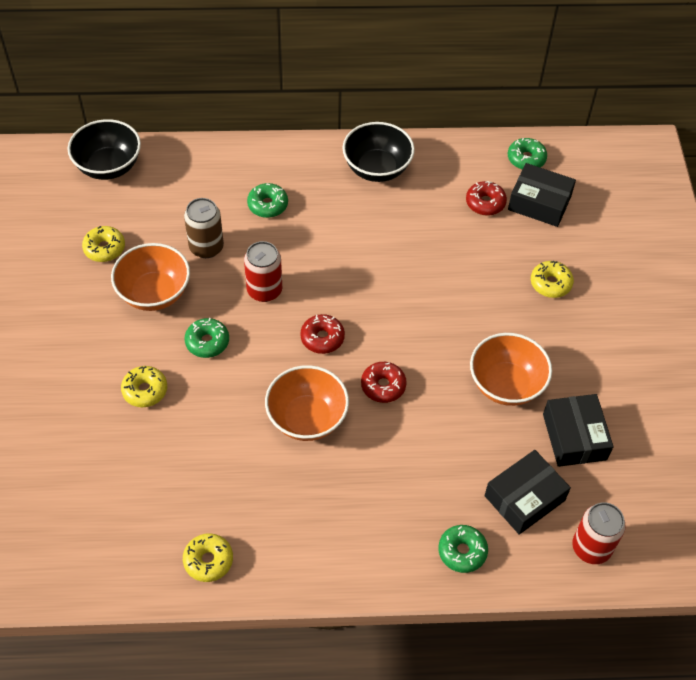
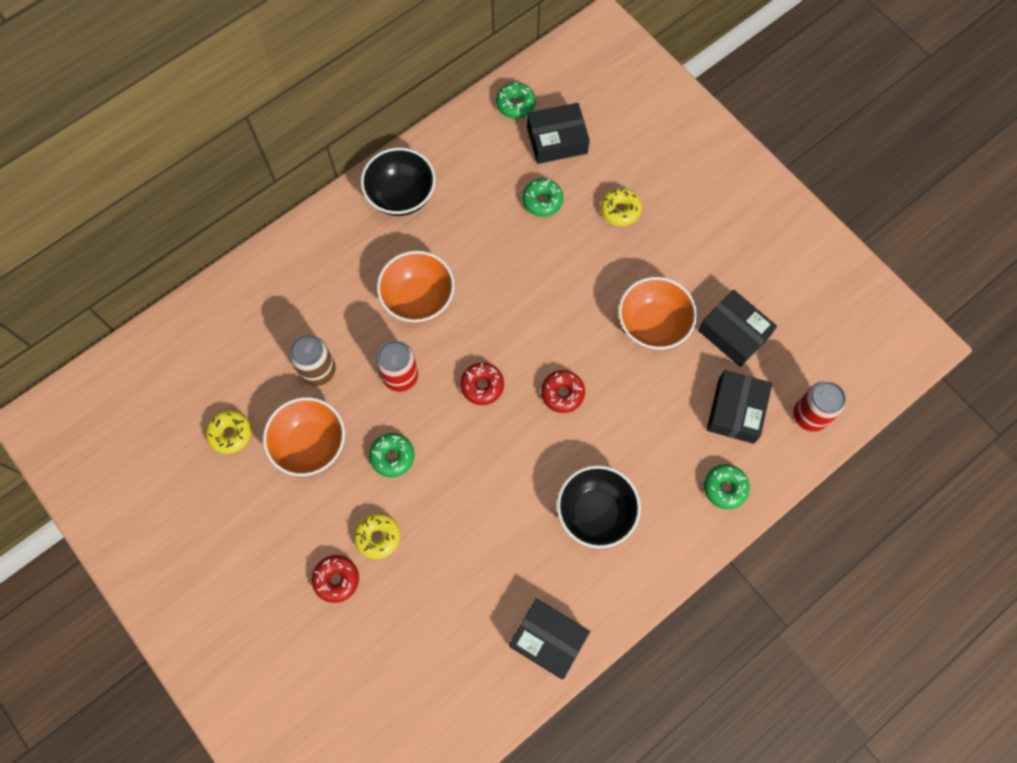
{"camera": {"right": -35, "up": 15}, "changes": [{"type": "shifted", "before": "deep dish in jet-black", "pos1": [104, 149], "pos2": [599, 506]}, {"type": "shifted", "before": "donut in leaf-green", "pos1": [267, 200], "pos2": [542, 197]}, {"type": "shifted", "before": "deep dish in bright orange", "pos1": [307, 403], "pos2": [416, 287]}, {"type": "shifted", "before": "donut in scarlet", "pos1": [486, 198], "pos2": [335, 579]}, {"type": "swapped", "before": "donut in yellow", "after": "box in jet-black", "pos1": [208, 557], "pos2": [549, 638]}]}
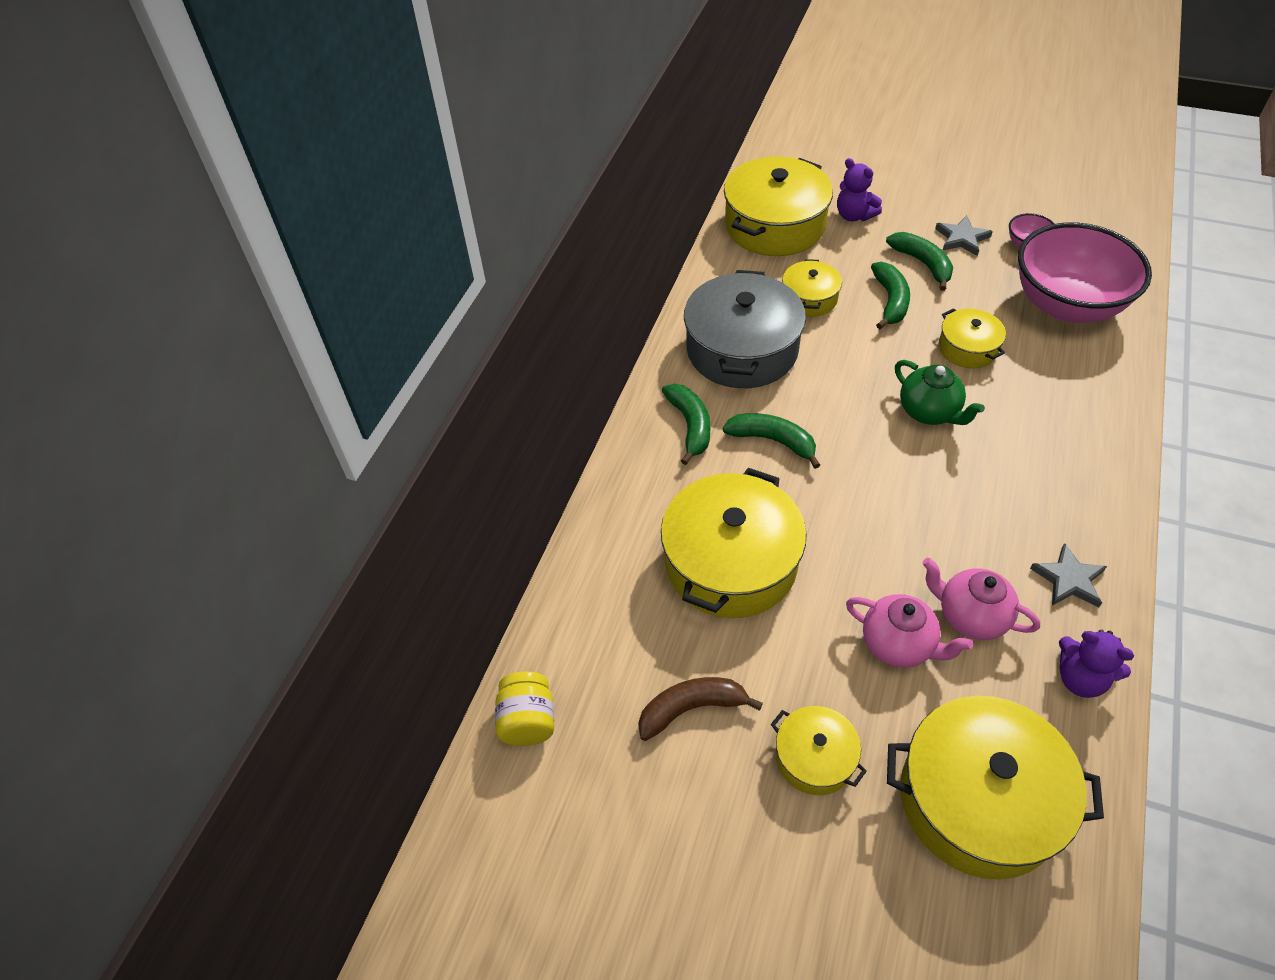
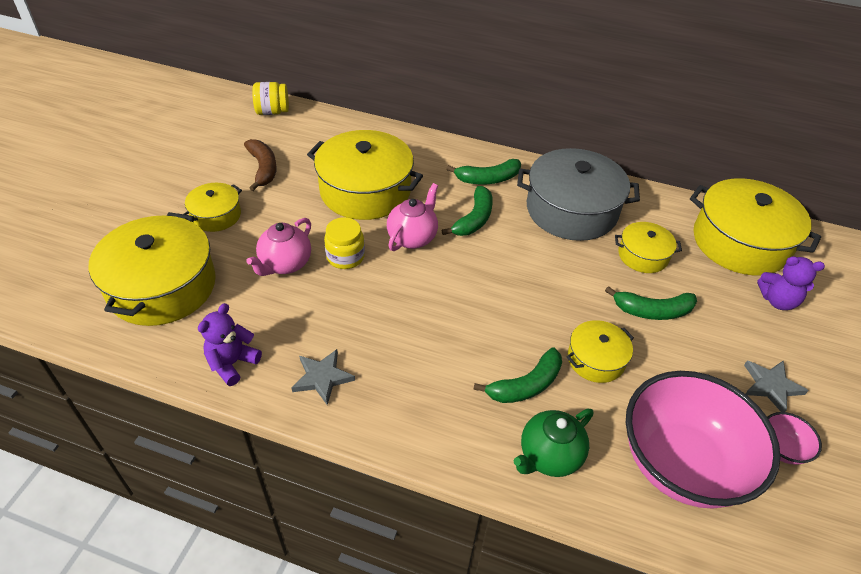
{"camera": {"right": 85, "up": -5}, "changes": [{"type": "new", "after": "jar in yellow", "pos2": [344, 243]}, {"type": "shifted", "before": "toy banana in leaf-green", "pos1": [919, 261], "pos2": [517, 375]}, {"type": "shifted", "before": "teapot in leaf-green", "pos1": [940, 392], "pos2": [553, 443]}, {"type": "shifted", "before": "teapot in pink", "pos1": [981, 599], "pos2": [412, 217]}, {"type": "rotated", "before": "teddy bear in violet", "pos1": [859, 189], "pos2": [791, 283], "turn": -120}]}
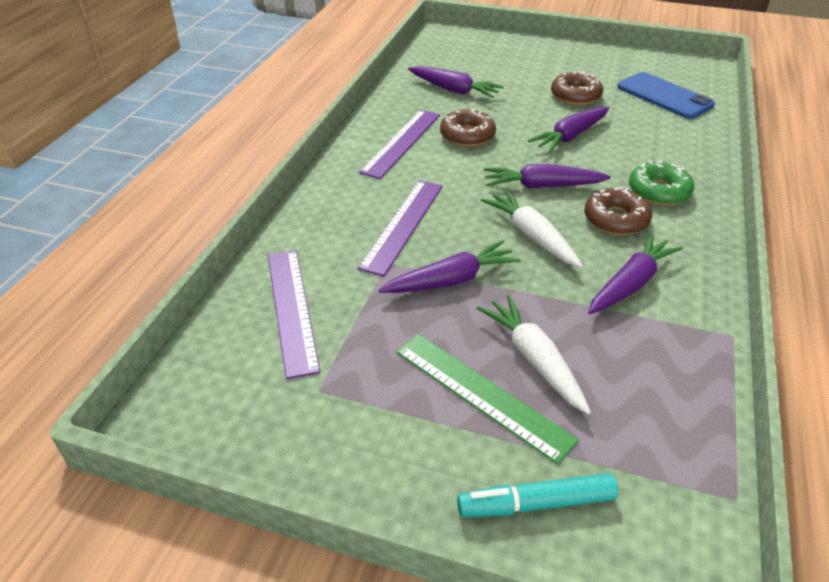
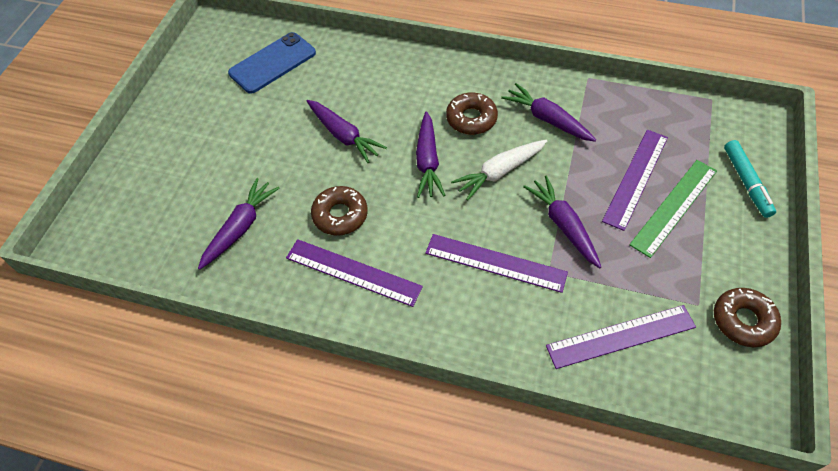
{"camera": {"right": -90, "up": 15}, "changes": [{"type": "gone", "before": "donut in leaf-green", "pos1": [661, 183]}, {"type": "shifted", "before": "donut in brown", "pos1": [577, 88], "pos2": [747, 317]}, {"type": "swapped", "before": "toy carrot in pure white", "after": "measuring stick in violet", "pos1": [534, 355], "pos2": [635, 180]}]}
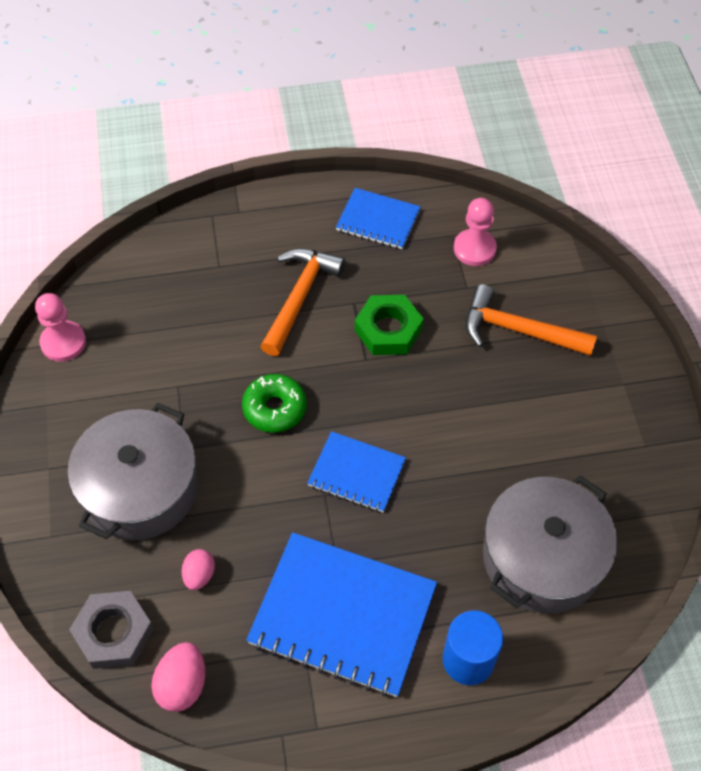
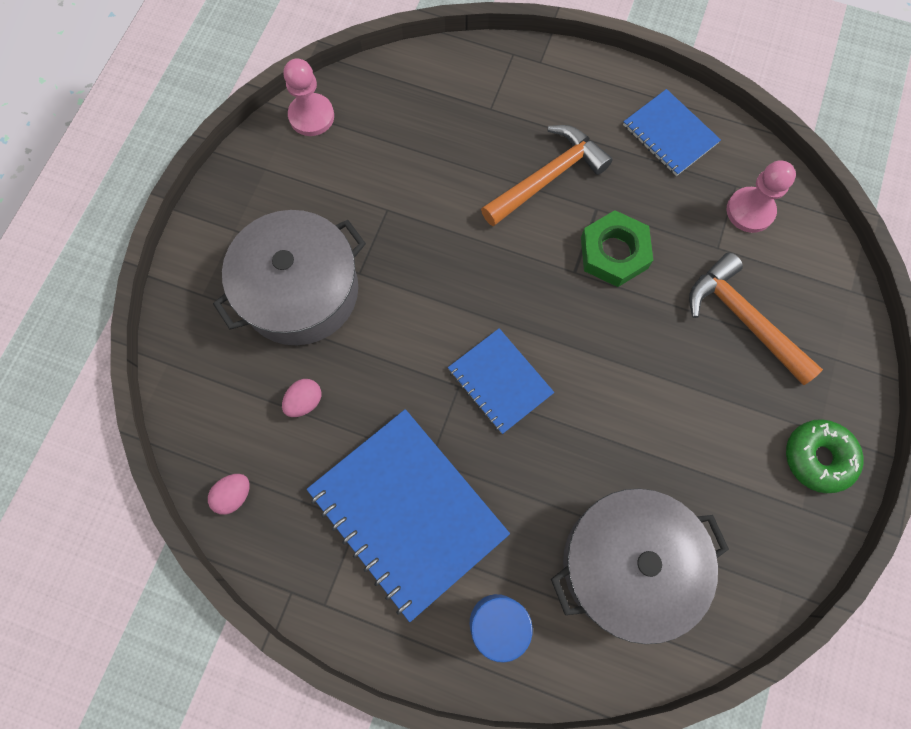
{"camera": {"right": 30, "up": 15}, "changes": [{"type": "gone", "before": "hexagon nut in gray", "pos1": [111, 630]}, {"type": "shifted", "before": "donut in leaf-green", "pos1": [274, 403], "pos2": [824, 456]}, {"type": "scaled", "before": "toy egg in pink", "pos1": [178, 677], "pos2": [229, 494], "scale": 0.67}]}
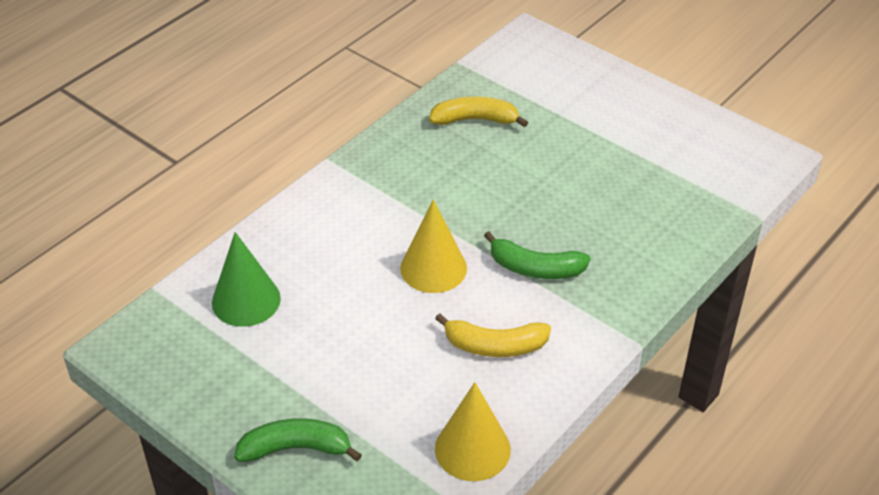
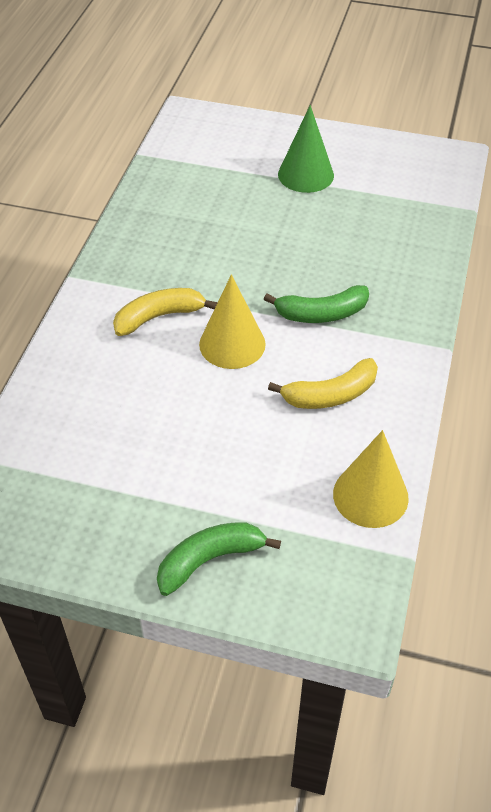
{"camera": {"right": -25, "up": 5}, "changes": [{"type": "shifted", "before": "cone shape in leaf-green", "pos1": [246, 279], "pos2": [306, 149]}, {"type": "shifted", "before": "toy banana in yellow", "pos1": [478, 111], "pos2": [165, 312]}]}
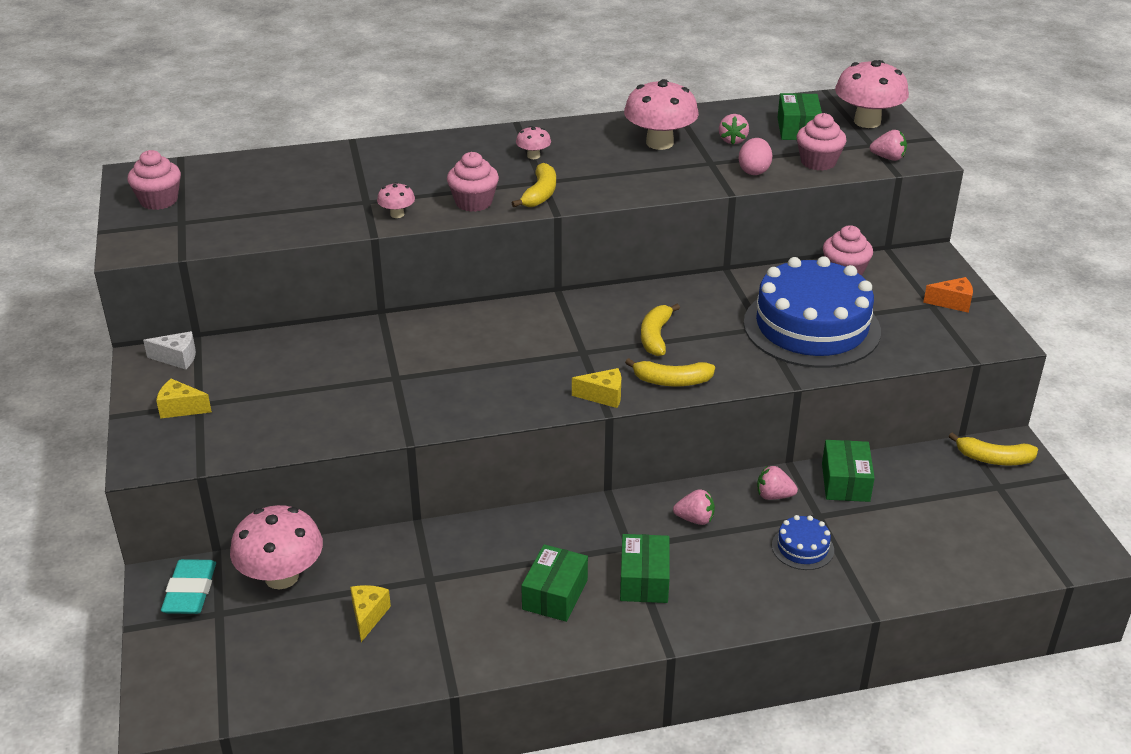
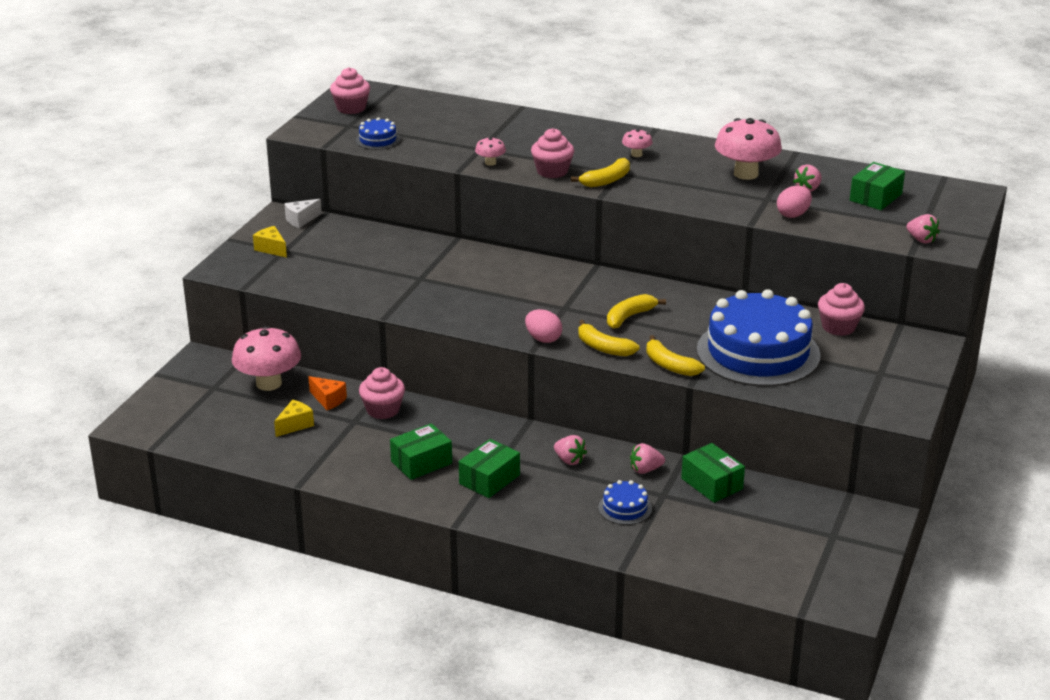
{"camera": {"right": 35, "up": -5}, "changes": [{"type": "gone", "before": "eraser in turquoise", "pos1": [188, 586]}, {"type": "gone", "before": "toadstool in pink", "pos1": [872, 94]}, {"type": "new", "after": "cake in cobalt", "pos2": [378, 133]}, {"type": "shifted", "before": "muffin in pink", "pos1": [821, 142], "pos2": [382, 393]}, {"type": "shifted", "before": "piece of cheese in bright orange", "pos1": [948, 295], "pos2": [327, 393]}, {"type": "shifted", "before": "toy banana in yellow", "pos1": [993, 449], "pos2": [675, 355]}, {"type": "swapped", "before": "piece of cheese in yellow", "after": "toy egg in pink", "pos1": [596, 388], "pos2": [543, 326]}, {"type": "rotated", "before": "piece of cheese in pure white", "pos1": [169, 350], "pos2": [303, 213], "turn": 105}, {"type": "rotated", "before": "berry in pink", "pos1": [777, 483], "pos2": [647, 458], "turn": -60}, {"type": "rotated", "before": "box in leaf-green", "pos1": [848, 471], "pos2": [713, 473], "turn": -75}]}
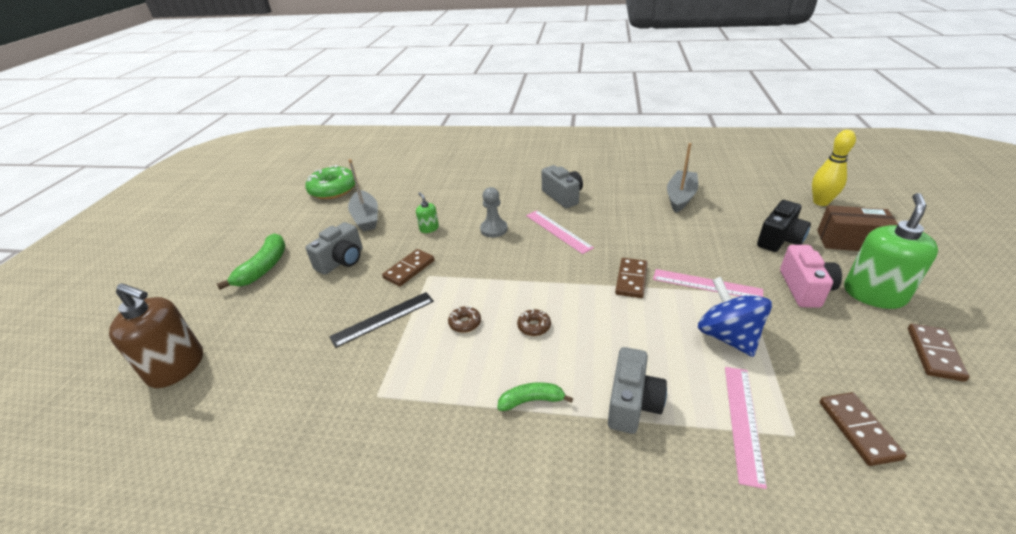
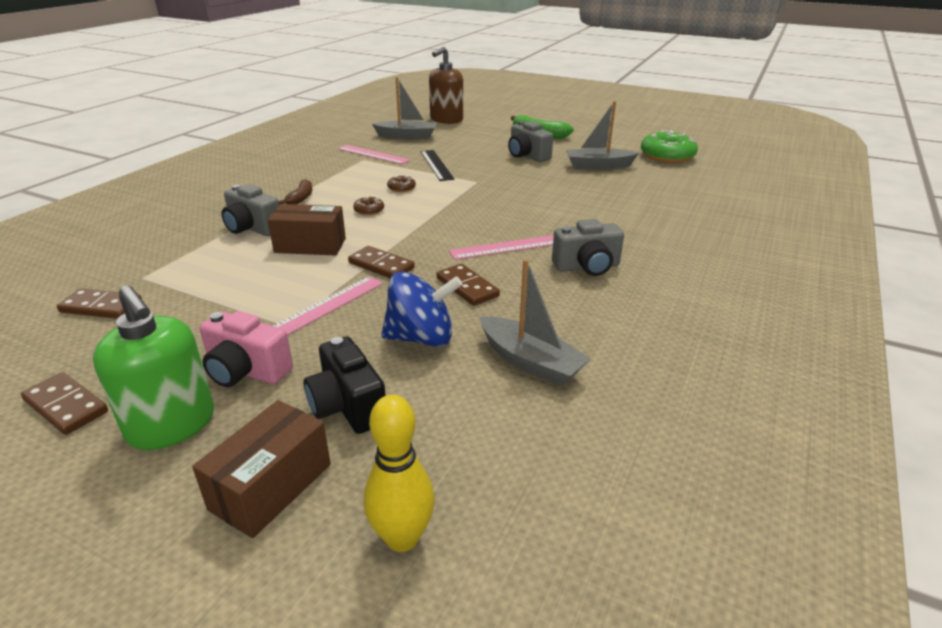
{"camera": {"right": 105, "up": -5}, "changes": [{"type": "gone", "before": "pump bottle in leaf-green", "pos1": [427, 212]}, {"type": "gone", "before": "pawn in gray", "pos1": [494, 212]}, {"type": "new", "after": "box in brown", "pos2": [307, 230]}, {"type": "new", "after": "boat in gray", "pos2": [404, 108]}, {"type": "shifted", "before": "domino piece in brown", "pos1": [408, 268], "pos2": [468, 285]}, {"type": "shifted", "before": "spinning top in cobalt", "pos1": [735, 317], "pos2": [421, 309]}, {"type": "shifted", "before": "measuring stick in pink", "pos1": [746, 428], "pos2": [374, 154]}, {"type": "repainted", "before": "toy banana in leaf-green", "after": "toy banana in brown", "pos1": [535, 396], "pos2": [295, 192]}]}
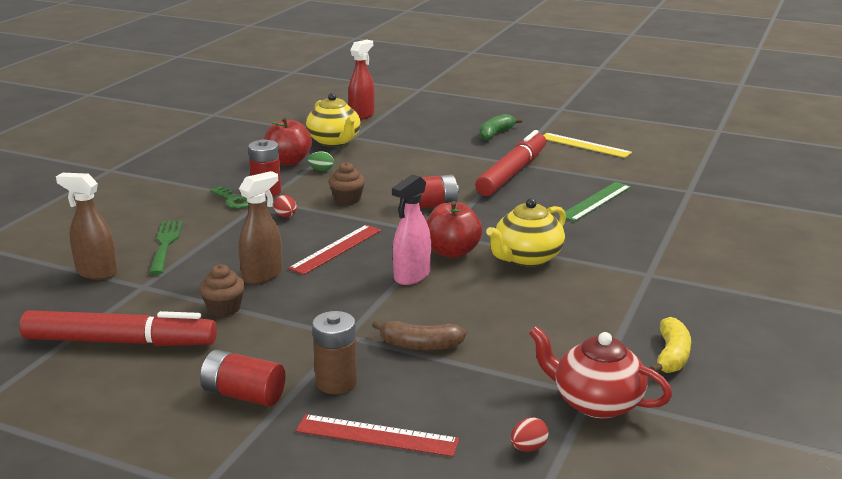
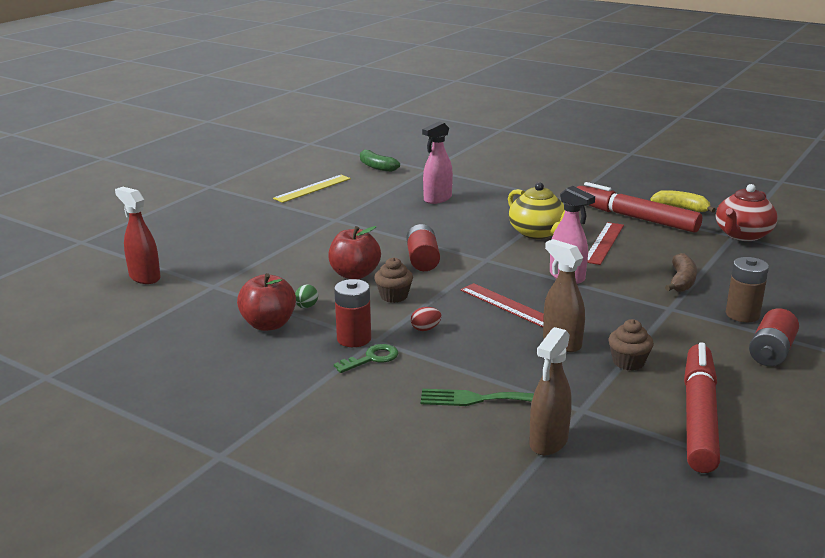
{"camera": {"right": -80, "up": 0}, "changes": [{"type": "gone", "before": "teapot in yellow", "pos1": [333, 120]}, {"type": "gone", "before": "toy egg in scarlet", "pos1": [530, 434]}, {"type": "shifted", "before": "measuring stick in scarlet", "pos1": [377, 435], "pos2": [605, 243]}, {"type": "shifted", "before": "apple fruit in scarlet", "pos1": [454, 229], "pos2": [354, 252]}, {"type": "shifted", "before": "marker in scarlet", "pos1": [510, 163], "pos2": [639, 207]}, {"type": "shifted", "before": "toy banana in leaf-green", "pos1": [500, 127], "pos2": [380, 160]}, {"type": "swapped", "before": "measuring stick in leaf-green", "after": "spray bottle in pink", "pos1": [595, 202], "pos2": [437, 162]}]}
